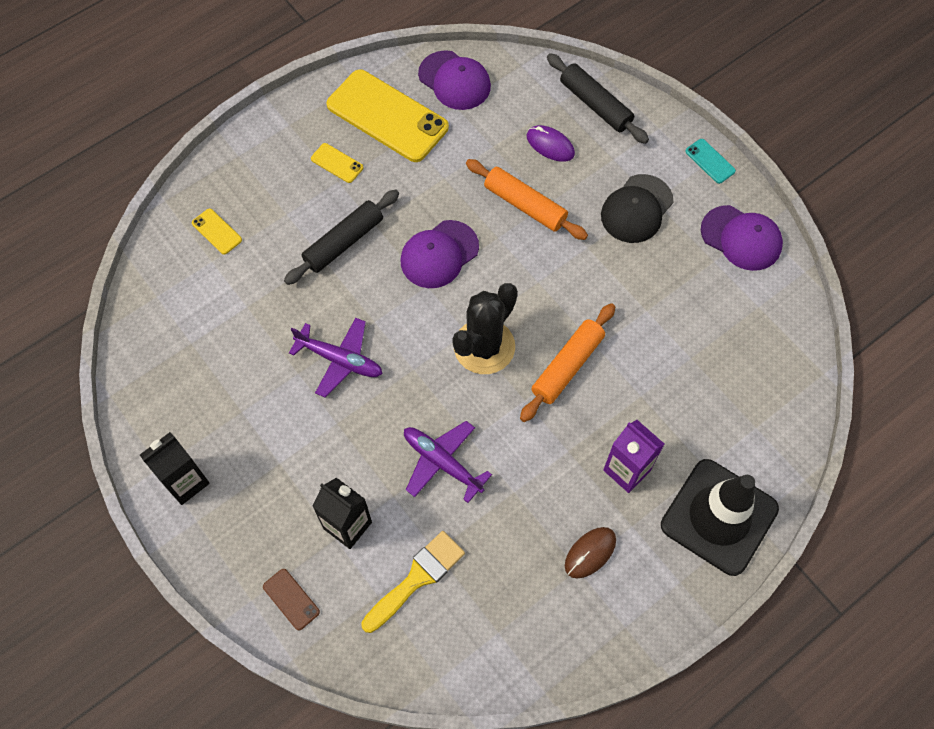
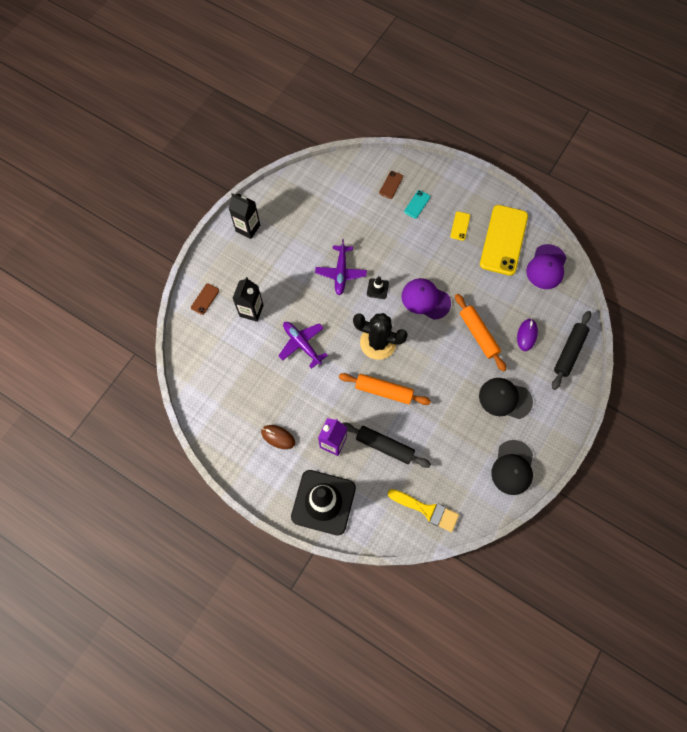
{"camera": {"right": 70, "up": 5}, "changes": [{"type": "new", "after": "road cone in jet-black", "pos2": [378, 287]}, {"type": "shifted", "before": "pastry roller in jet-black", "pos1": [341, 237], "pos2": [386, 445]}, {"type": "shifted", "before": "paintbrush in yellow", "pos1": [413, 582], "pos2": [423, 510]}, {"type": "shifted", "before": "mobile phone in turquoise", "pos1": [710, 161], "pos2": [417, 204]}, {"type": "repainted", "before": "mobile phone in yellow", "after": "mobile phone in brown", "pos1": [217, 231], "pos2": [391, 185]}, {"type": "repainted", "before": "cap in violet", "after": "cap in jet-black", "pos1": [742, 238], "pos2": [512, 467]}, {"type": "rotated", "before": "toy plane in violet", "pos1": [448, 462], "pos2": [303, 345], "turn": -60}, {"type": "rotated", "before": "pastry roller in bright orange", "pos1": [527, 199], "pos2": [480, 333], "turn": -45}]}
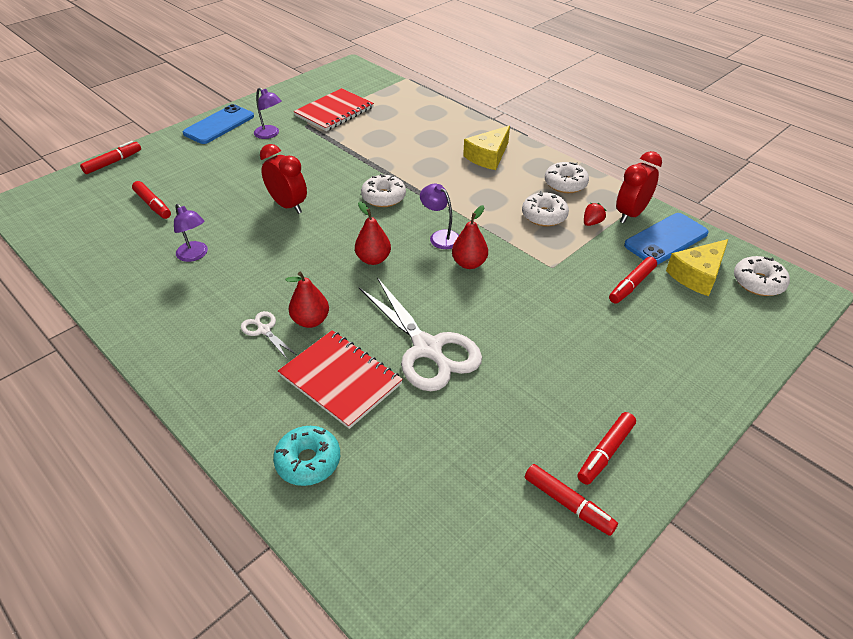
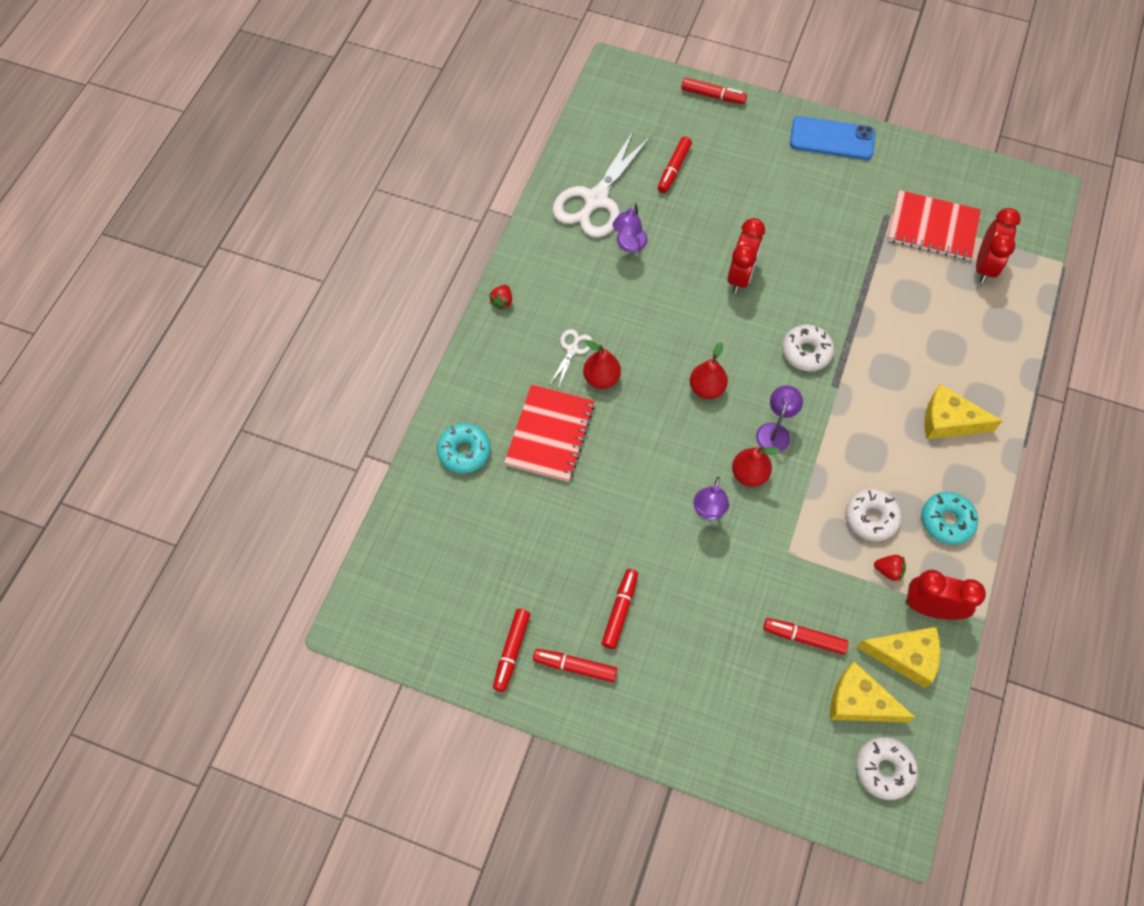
{"camera": {"right": 65, "up": 20}, "changes": [{"type": "new", "after": "berry in scarlet", "pos2": [500, 297]}, {"type": "new", "after": "marker in scarlet", "pos2": [619, 609]}, {"type": "new", "after": "bedside clock in scarlet", "pos2": [998, 245]}, {"type": "shifted", "before": "desk lamp in violet", "pos1": [268, 113], "pos2": [711, 498]}, {"type": "shifted", "before": "shears in pure white", "pos1": [420, 334], "pos2": [601, 184]}, {"type": "swapped", "before": "mobile phone in cobalt", "after": "piece of cheese in yellow", "pos1": [666, 239], "pos2": [898, 657]}, {"type": "repainted", "before": "donut in pure white", "after": "donut in turquoise", "pos1": [567, 177], "pos2": [949, 518]}]}
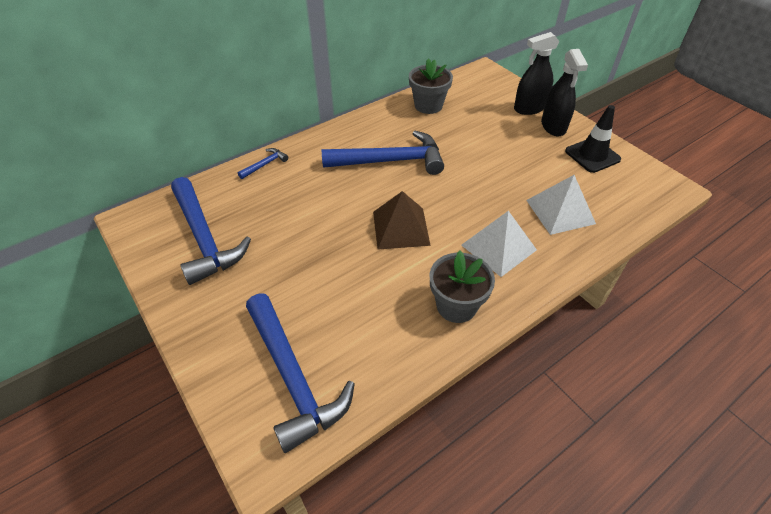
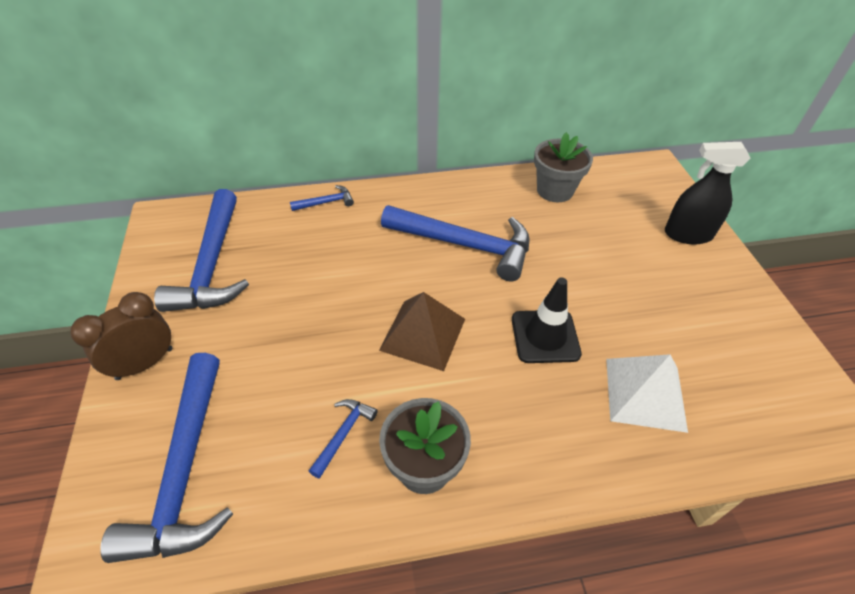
{"camera": {"right": 25, "up": 0}, "changes": [{"type": "gone", "before": "solid pyramid in pure white", "pos1": [499, 244]}, {"type": "gone", "before": "spray bottle in jet-black", "pos1": [564, 92]}, {"type": "new", "after": "bedside clock in brown", "pos2": [121, 336]}, {"type": "new", "after": "claw hammer in cobalt", "pos2": [343, 439]}, {"type": "shifted", "before": "road cone in jet-black", "pos1": [593, 139], "pos2": [547, 320]}]}
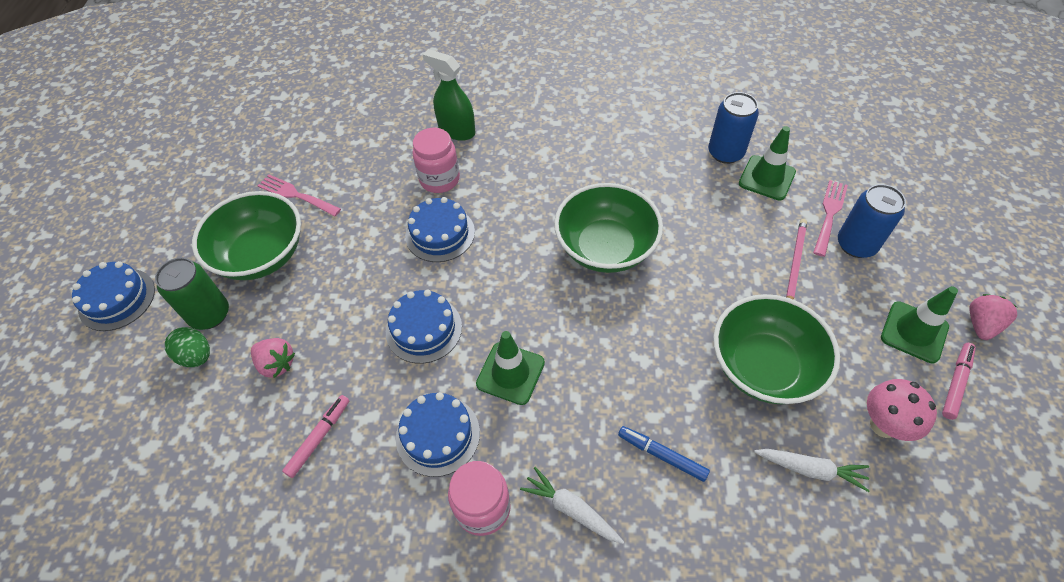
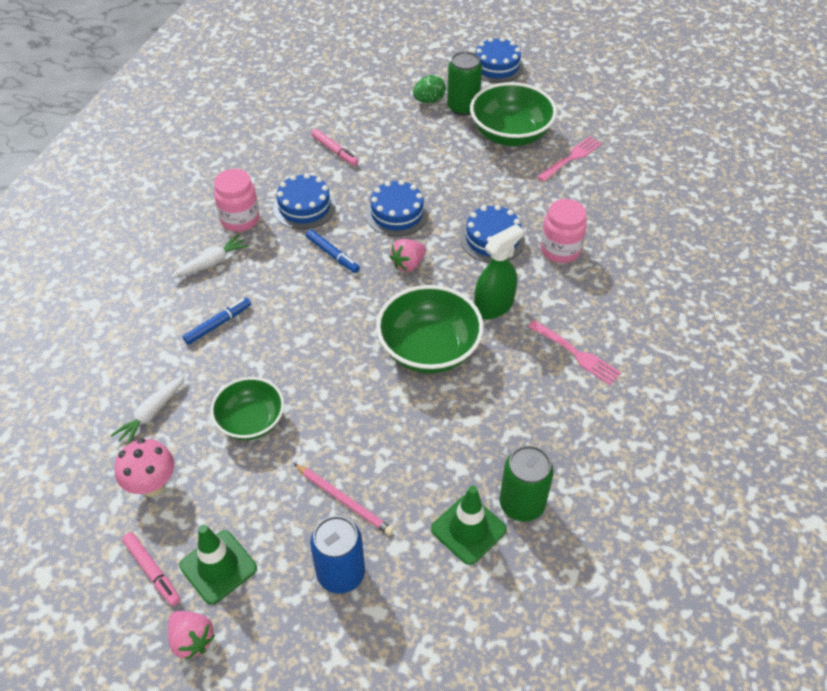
{"camera": {"right": 105, "up": -5}, "changes": [{"type": "shifted", "before": "berry in pink", "pos1": [273, 358], "pos2": [408, 255]}, {"type": "shifted", "before": "spray bottle in leaf-green", "pos1": [448, 95], "pos2": [498, 271]}, {"type": "shifted", "before": "table fork in pink", "pos1": [830, 218], "pos2": [574, 352]}, {"type": "swapped", "before": "road cone in leaf-green", "after": "marker in cobalt", "pos1": [510, 368], "pos2": [333, 251]}, {"type": "repainted", "before": "can in cobalt", "after": "can in leaf-green", "pos1": [733, 128], "pos2": [526, 483]}, {"type": "scaled", "before": "deep dish in leaf-green", "pos1": [776, 349], "pos2": [247, 408], "scale": 0.65}]}
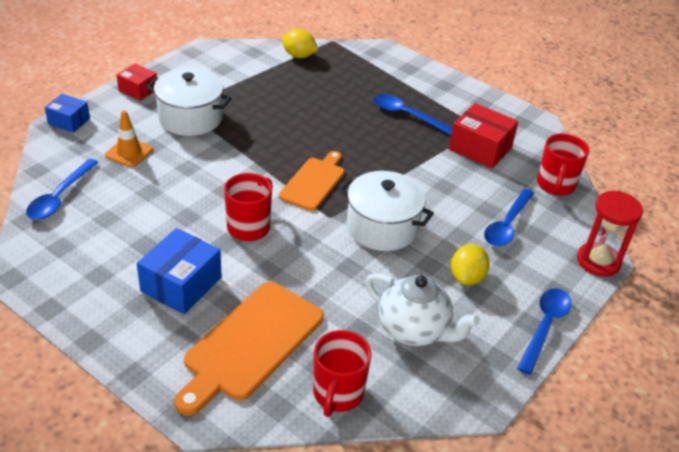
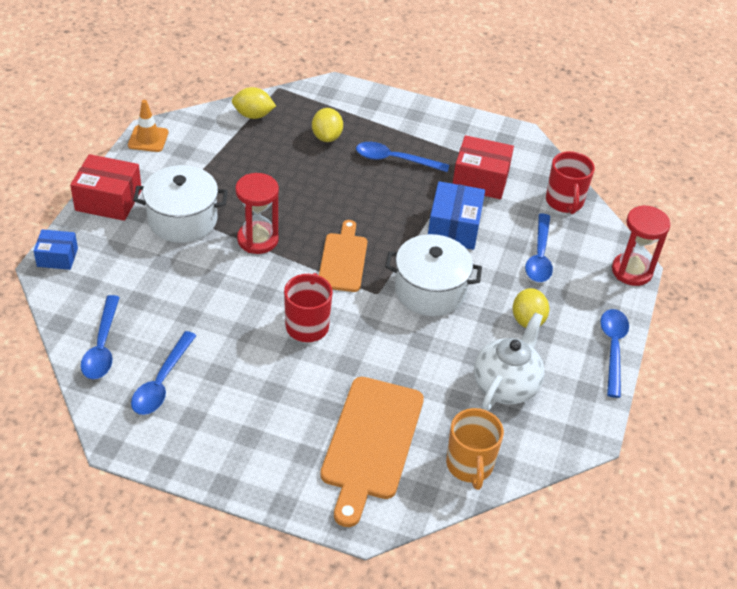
{"camera": {"right": -20, "up": 5}, "changes": [{"type": "new", "after": "tablespoon in cobalt", "pos2": [164, 373]}, {"type": "new", "after": "sandglass in scarlet", "pos2": [257, 213]}, {"type": "new", "after": "lemon in yellow", "pos2": [327, 125]}, {"type": "shifted", "before": "road cone in bright orange", "pos1": [129, 138], "pos2": [148, 126]}, {"type": "shifted", "before": "box in cobalt", "pos1": [179, 271], "pos2": [456, 215]}, {"type": "repainted", "before": "mug in scarlet", "after": "mug in bright orange", "pos1": [342, 373], "pos2": [475, 449]}, {"type": "rotated", "before": "teapot in pure white", "pos1": [422, 309], "pos2": [509, 361], "turn": -75}, {"type": "scaled", "before": "box in scarlet", "pos1": [137, 82], "pos2": [106, 187], "scale": 1.63}]}
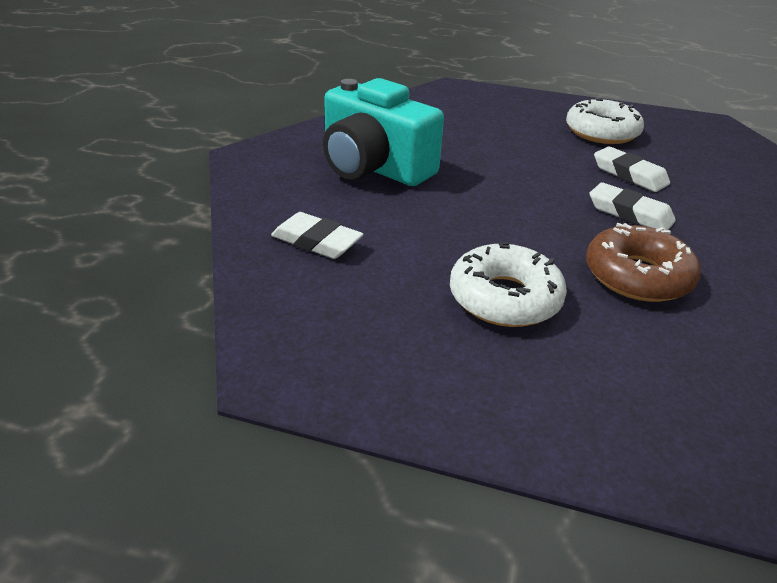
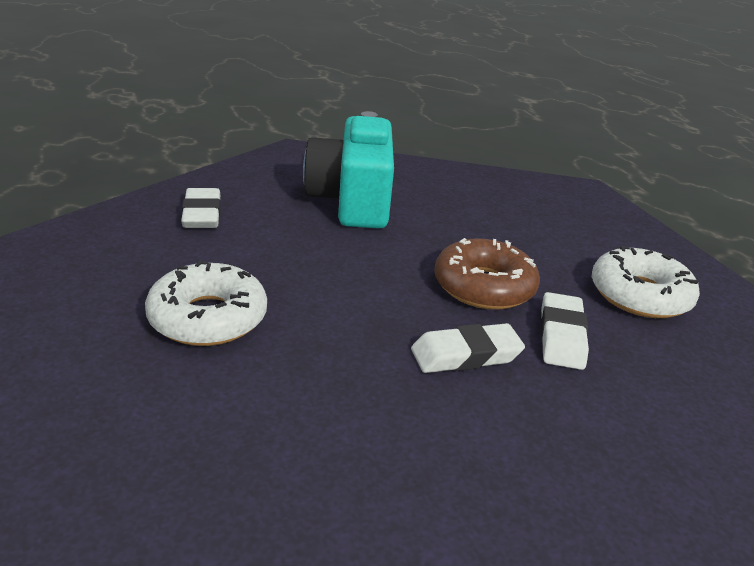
{"camera": {"right": 50, "up": -5}, "changes": [{"type": "shifted", "before": "donut in brown", "pos1": [643, 262], "pos2": [487, 274]}, {"type": "rotated", "before": "eraser in pure white", "pos1": [632, 206], "pos2": [468, 348], "turn": 75}]}
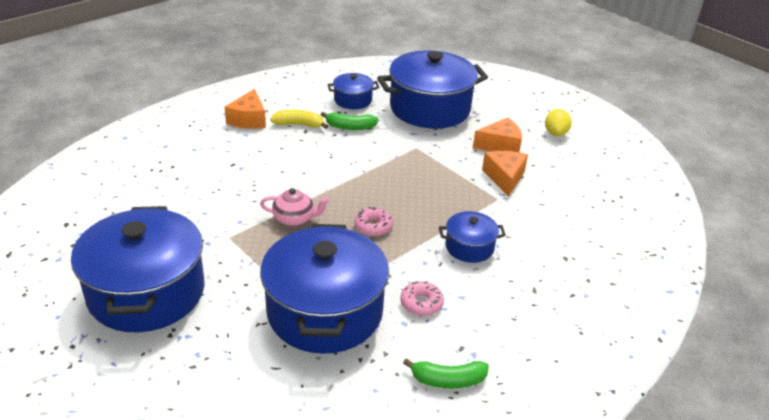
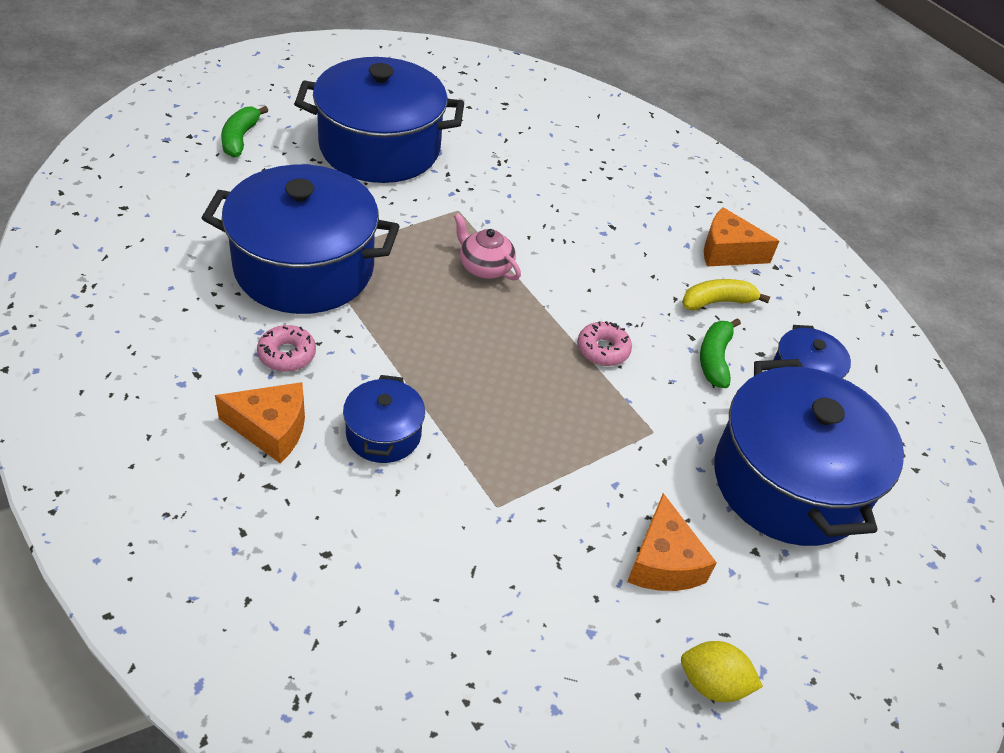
{"camera": {"right": 95, "up": 10}, "changes": [{"type": "shifted", "before": "donut in pink", "pos1": [373, 221], "pos2": [604, 343]}, {"type": "shifted", "before": "toy banana in leaf-green", "pos1": [446, 373], "pos2": [244, 132]}, {"type": "shifted", "before": "piece of cheese in bright orange", "pos1": [505, 174], "pos2": [260, 422]}, {"type": "rotated", "before": "teapot in pink", "pos1": [295, 207], "pos2": [487, 246], "turn": 120}, {"type": "rotated", "before": "toy banana in yellow", "pos1": [299, 119], "pos2": [726, 295], "turn": -120}]}
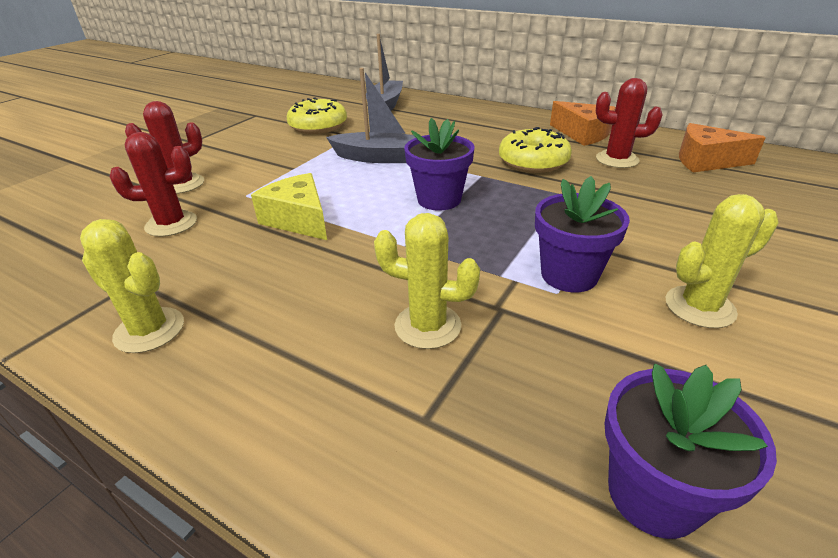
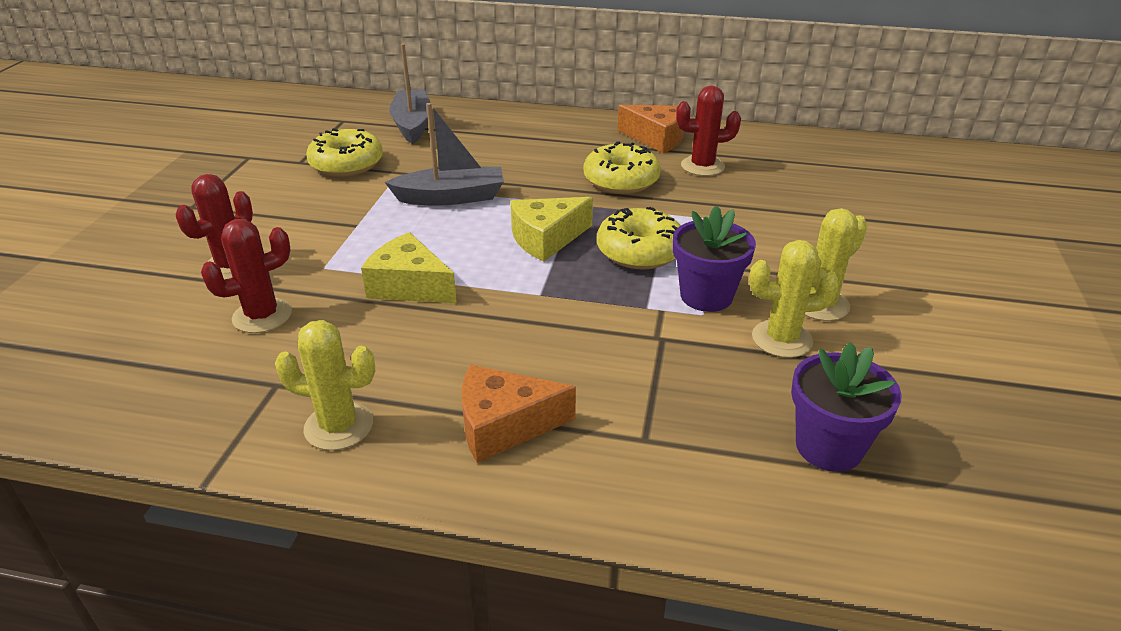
{"camera": {"right": -20, "up": 0}, "changes": [{"type": "new", "after": "donut in yellow", "pos2": [639, 238]}, {"type": "shifted", "before": "cactus in yellow", "pos1": [427, 281], "pos2": [794, 299]}, {"type": "shifted", "before": "piece of cheese in bright orange", "pos1": [722, 148], "pos2": [519, 414]}, {"type": "swapped", "before": "flower pot in violet", "after": "piece of cheese in yellow", "pos1": [439, 164], "pos2": [552, 229]}]}
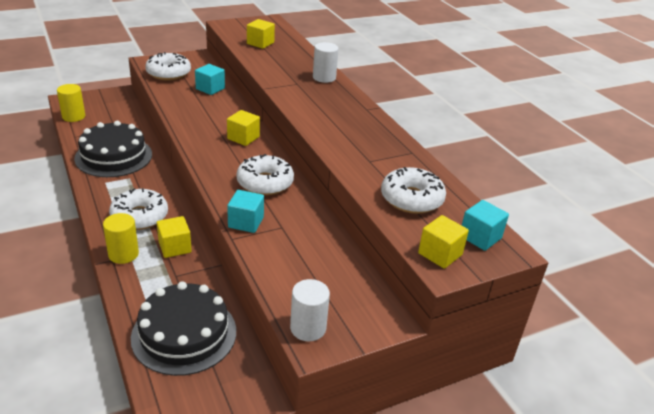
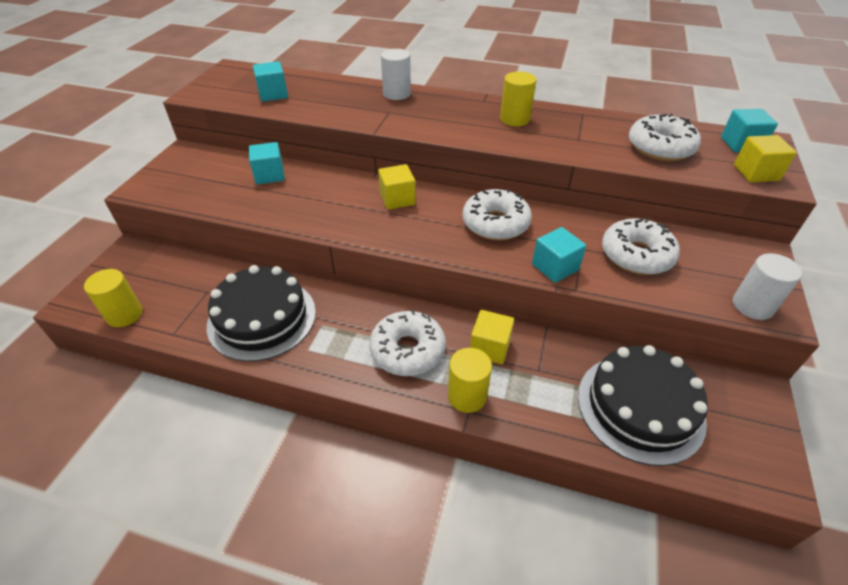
{"camera": {"right": -45, "up": 10}, "changes": [{"type": "new", "after": "cylinder shape in yellow", "pos2": [518, 99]}, {"type": "shifted", "before": "donut in pure white", "pos1": [168, 66], "pos2": [641, 246]}, {"type": "repainted", "before": "block in yellow", "after": "block in turquoise", "pos1": [261, 34], "pos2": [270, 81]}]}
